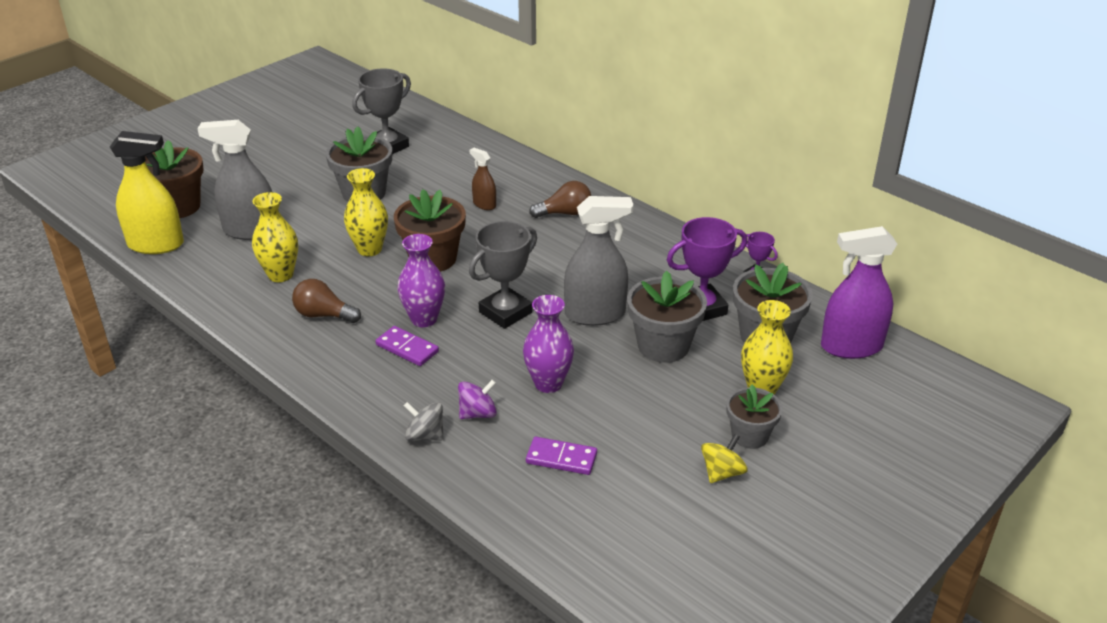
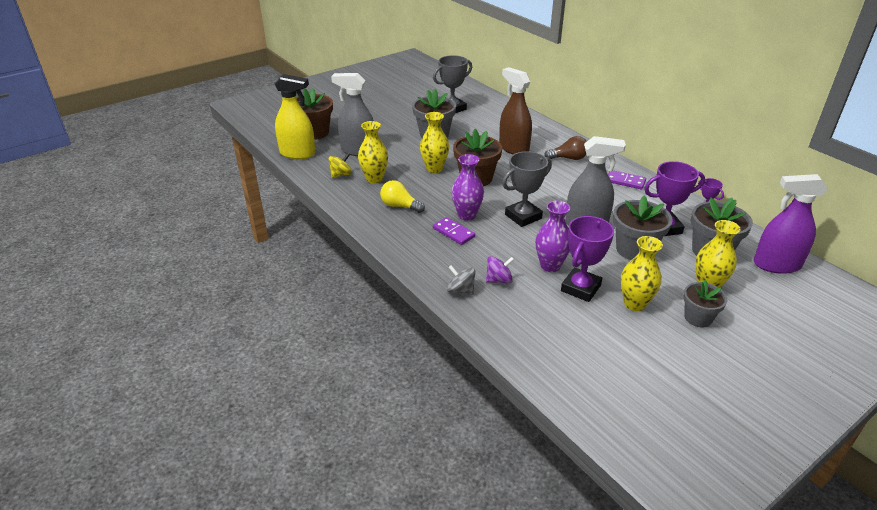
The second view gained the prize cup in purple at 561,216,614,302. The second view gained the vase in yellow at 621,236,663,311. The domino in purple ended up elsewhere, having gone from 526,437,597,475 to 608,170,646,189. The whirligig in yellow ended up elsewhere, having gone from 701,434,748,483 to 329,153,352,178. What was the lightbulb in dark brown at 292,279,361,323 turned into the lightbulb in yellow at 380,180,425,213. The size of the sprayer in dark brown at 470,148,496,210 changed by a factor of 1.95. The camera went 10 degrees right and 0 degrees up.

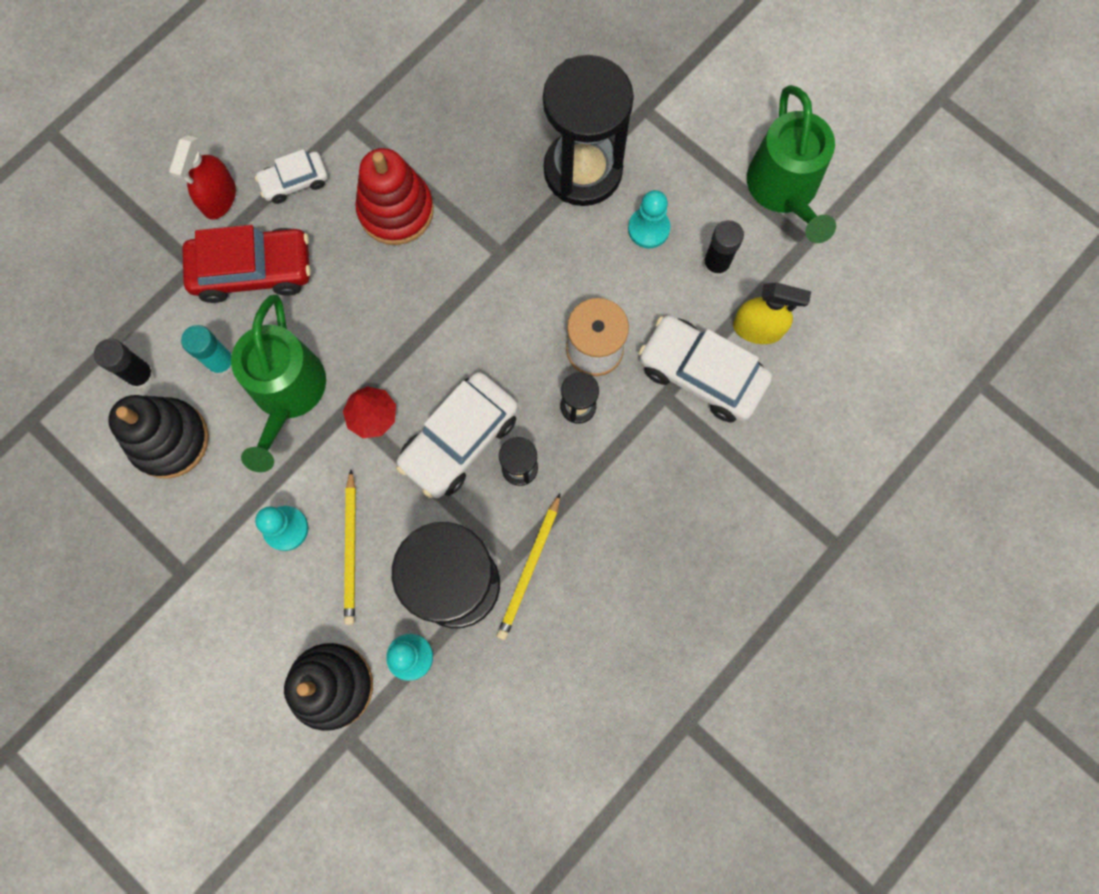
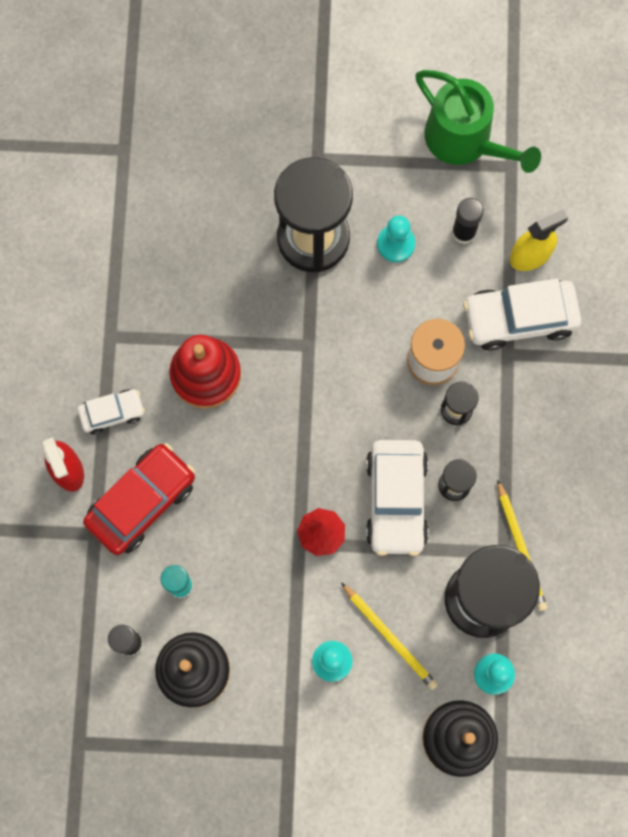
The second view lost the watering can in emerald at 231,294,326,472. The toy car in white at 255,149,328,204 ended up facing another way, 135 degrees counterclockwise from before. The camera went 40 degrees left and 0 degrees up.

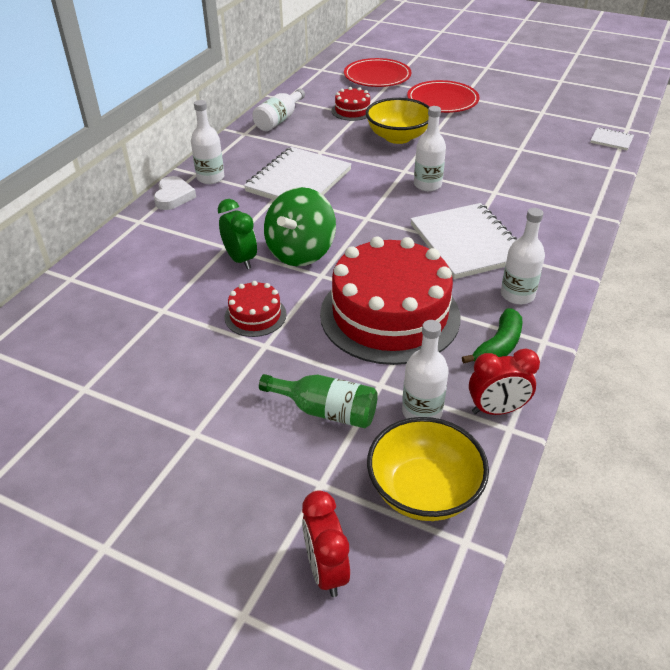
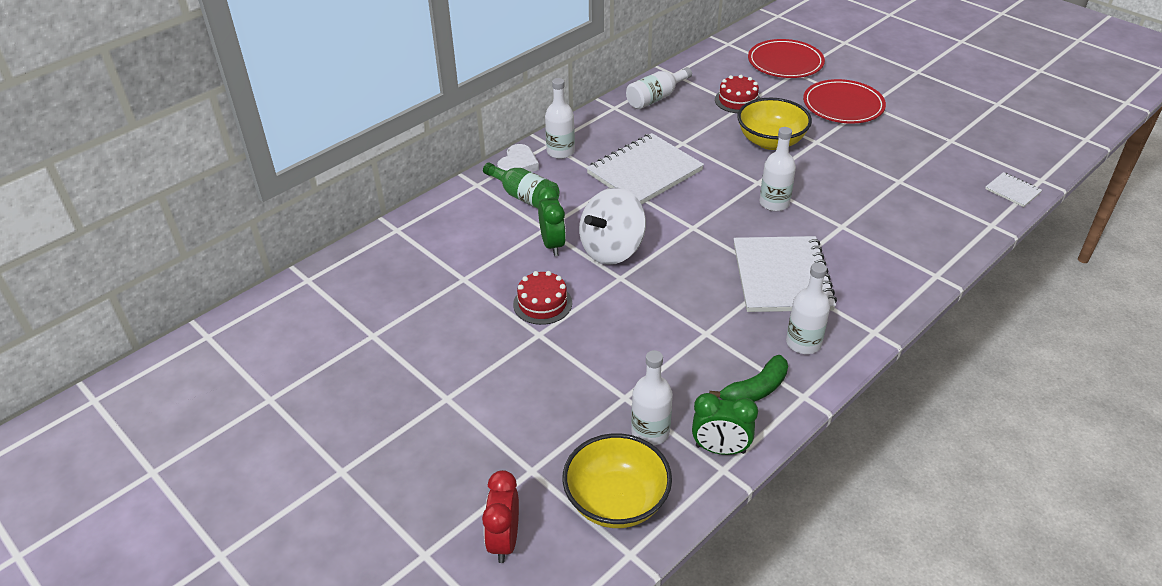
The second view lost the gateau in red at 320,237,461,365. The flask in emerald ended up elsewhere, having gone from 259,374,378,428 to 483,163,559,208. What was the whirligig in emerald at 264,187,336,266 turned into the whirligig in white at 579,187,646,265. What was the alarm clock in red at 469,348,540,415 turned into the alarm clock in emerald at 692,393,758,455. The camera went 20 degrees right and 0 degrees up.

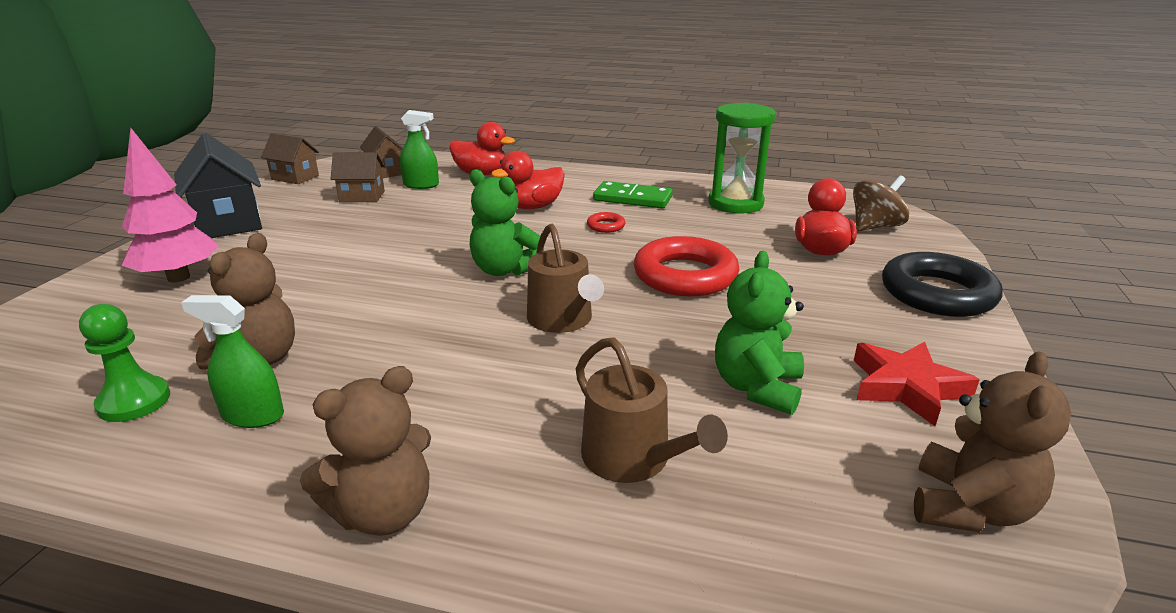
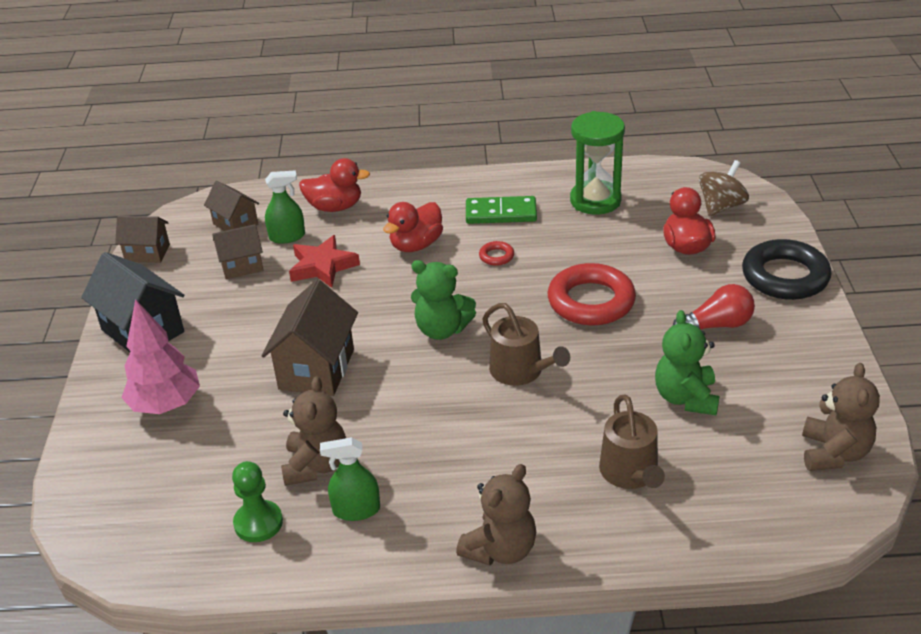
The second view gained the toy house in dark brown at 261,280,358,396. The second view gained the lightbulb in red at 673,284,755,330. The five-pointed star in red ended up elsewhere, having gone from 854,342,980,426 to 289,235,360,288. The watering can in dark brown at 576,337,728,483 ended up facing another way, 45 degrees clockwise from before. The camera went 15 degrees left and 10 degrees up.

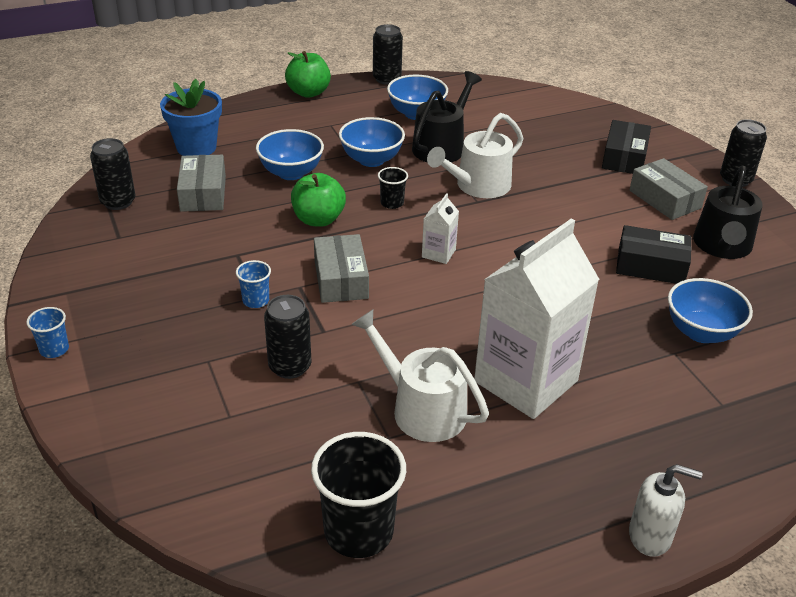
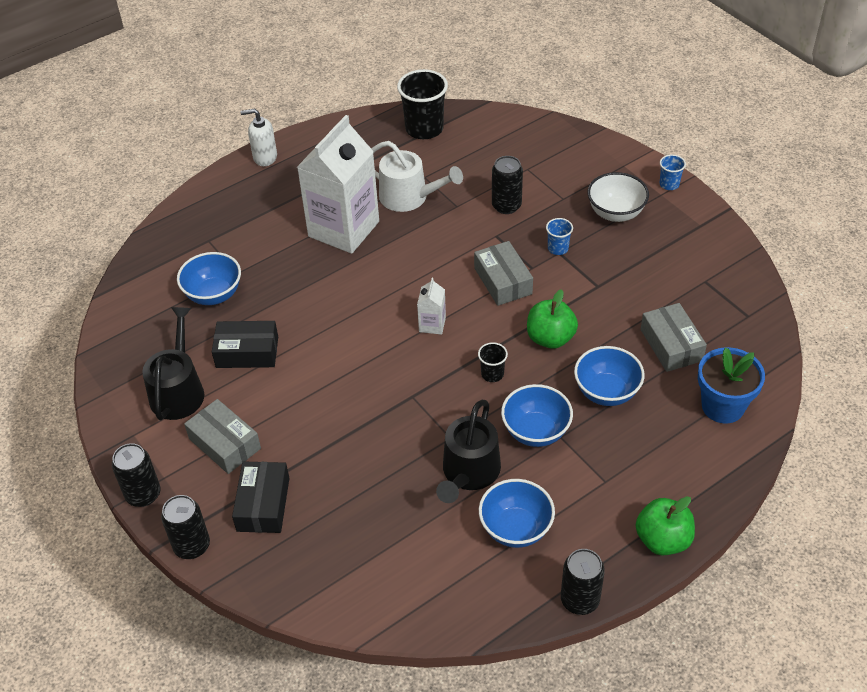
The second view lost the watering can in white at 427,113,524,198. The second view gained the bowl in white at 588,172,649,222. The soda can in ebony ended up elsewhere, having gone from 90,138,135,210 to 161,495,210,559. The camera went 170 degrees right and 10 degrees up.

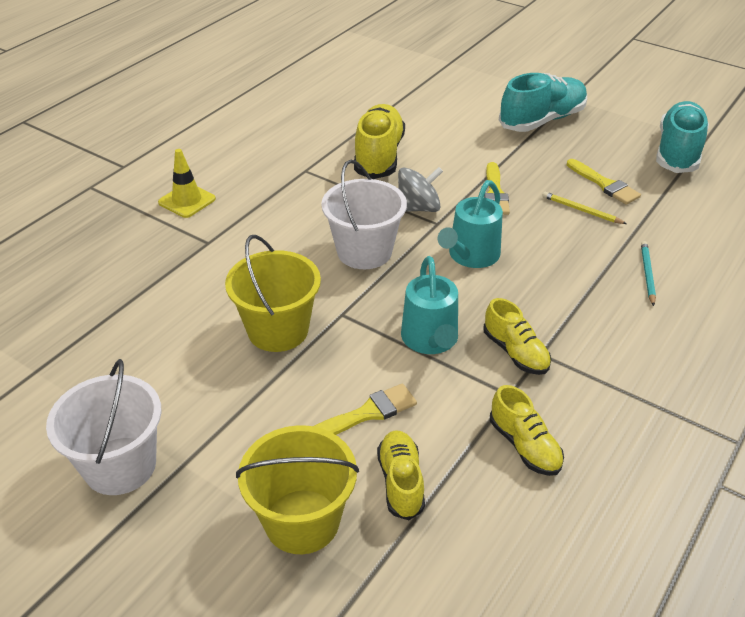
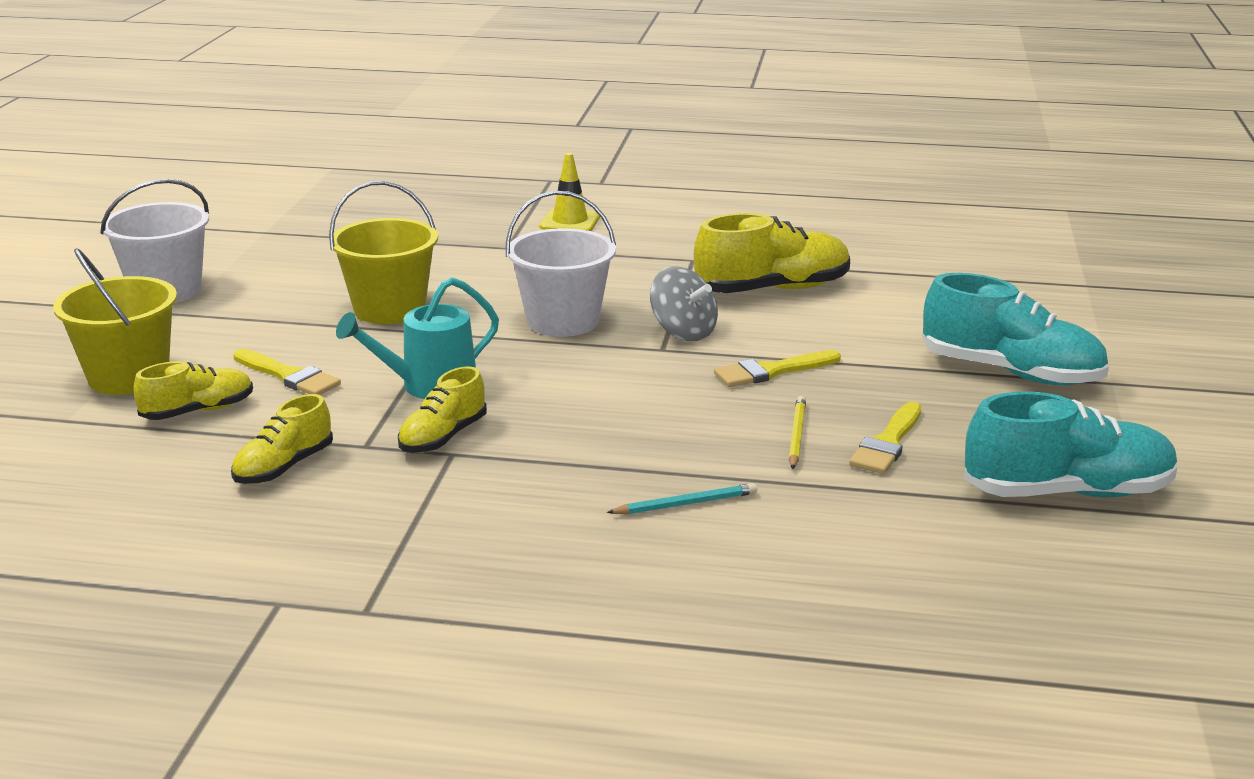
The second view lost the watering can in aqua at 438,180,503,268. The camera went 65 degrees right and 15 degrees down.

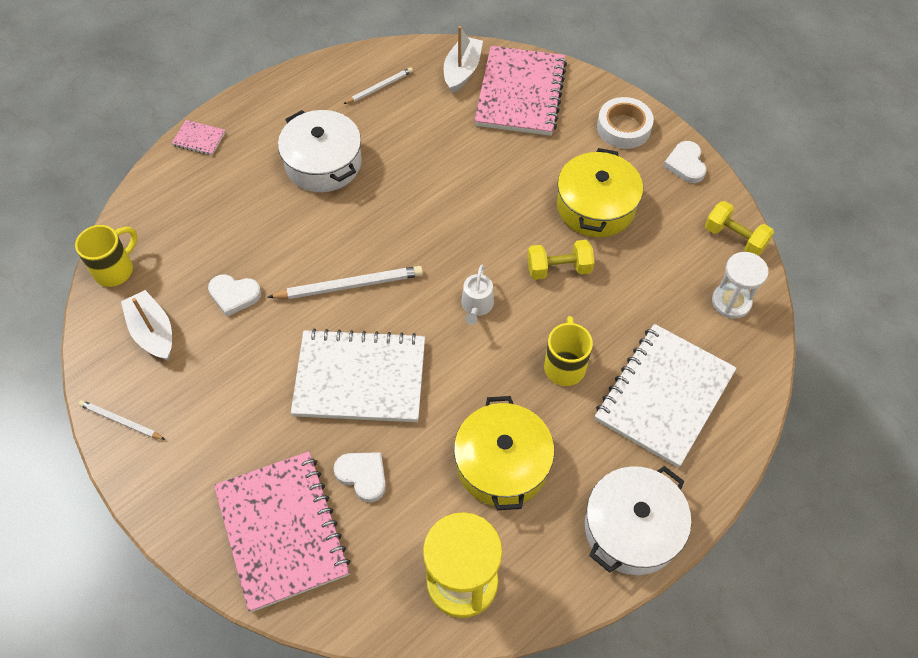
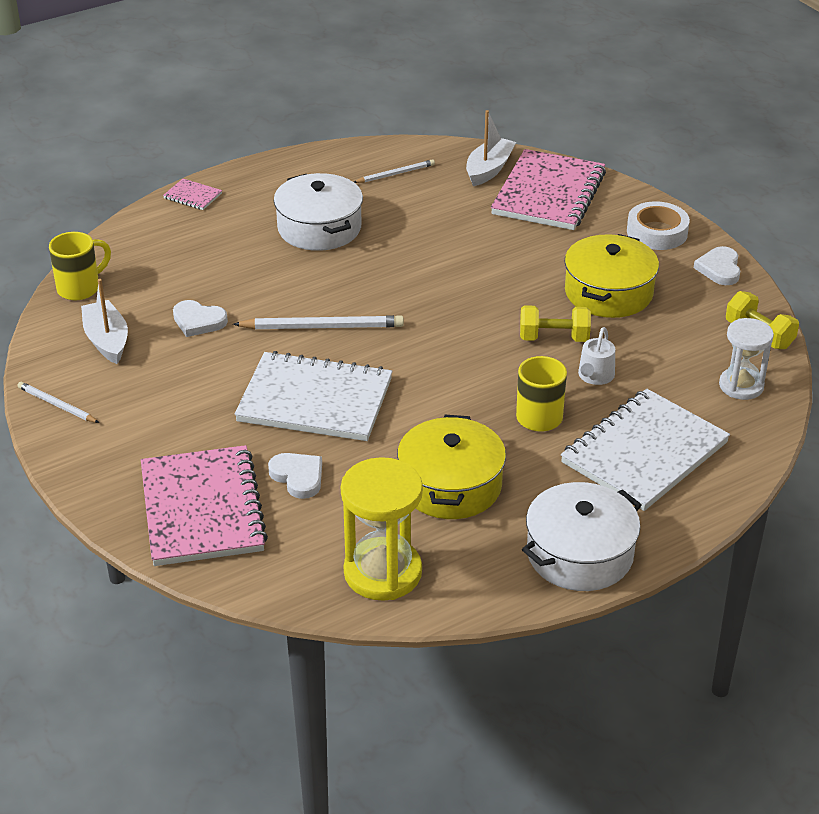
The watering can in white ended up elsewhere, having gone from 461,265,494,325 to 578,327,615,385. The camera went 10 degrees right and 20 degrees down.

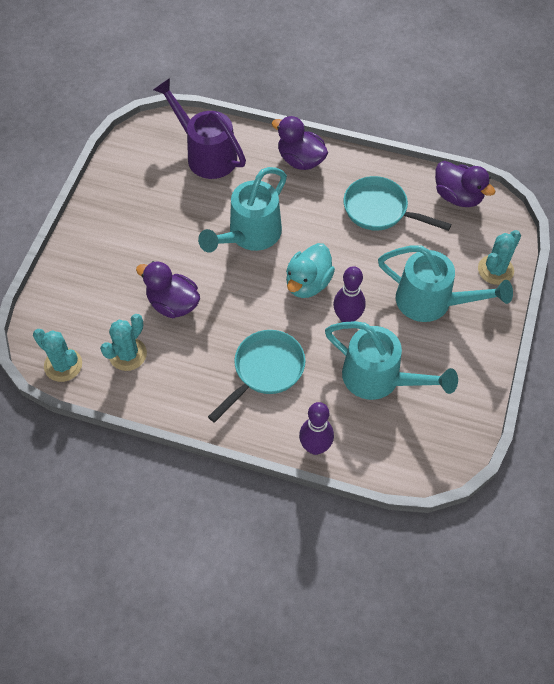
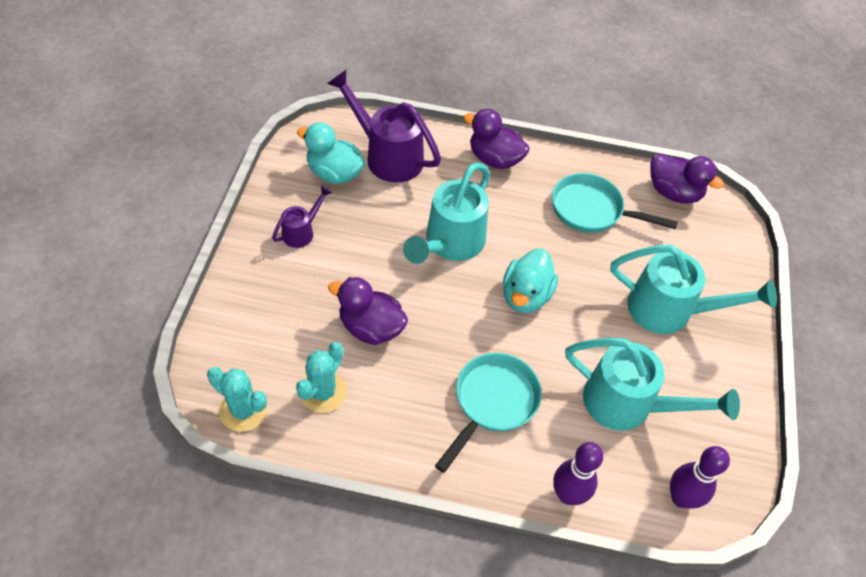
The second view lost the prickly plant in aqua at 478,230,521,285. The second view gained the watering can in purple at 272,186,332,248. The second view gained the duck in aqua at 297,122,365,184. The bowling pin in purple ended up elsewhere, having gone from 333,266,366,322 to 670,446,730,509. The camera went 10 degrees left and 5 degrees down.

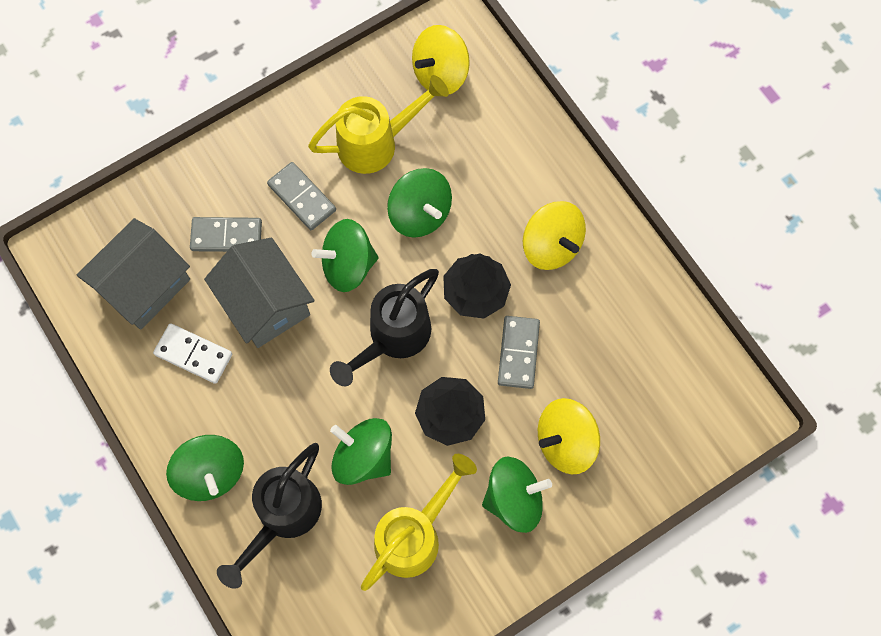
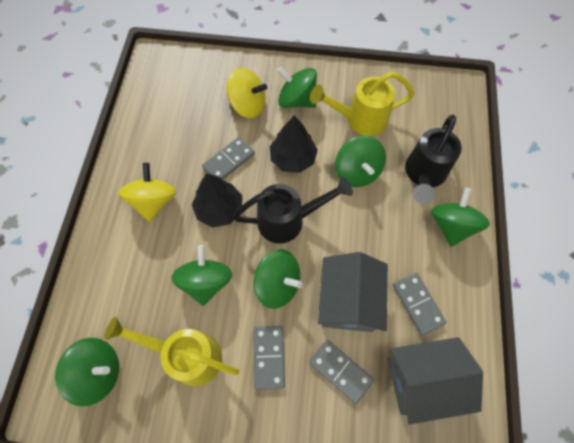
What was the domino in white at 153,323,232,384 turned into the domino in gray at 393,273,446,336. What was the whirligig in yellow at 412,25,470,94 turned into the whirligig in emerald at 55,338,119,406. The watering can in ebony at 217,443,322,589 ended up facing another way, 135 degrees clockwise from before. The camera went 140 degrees left and 5 degrees down.

